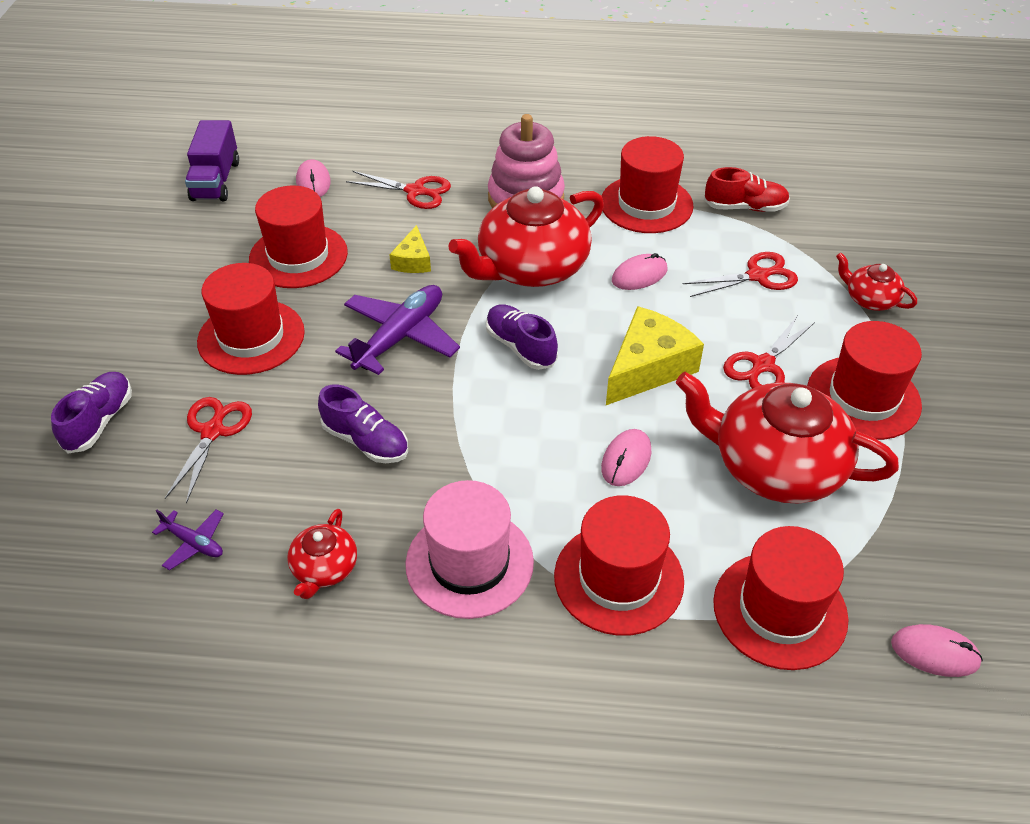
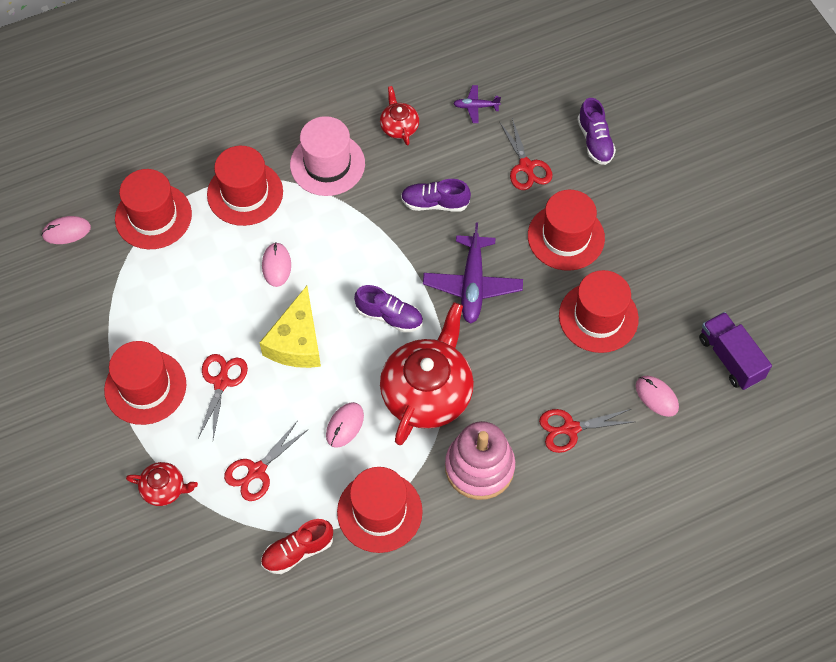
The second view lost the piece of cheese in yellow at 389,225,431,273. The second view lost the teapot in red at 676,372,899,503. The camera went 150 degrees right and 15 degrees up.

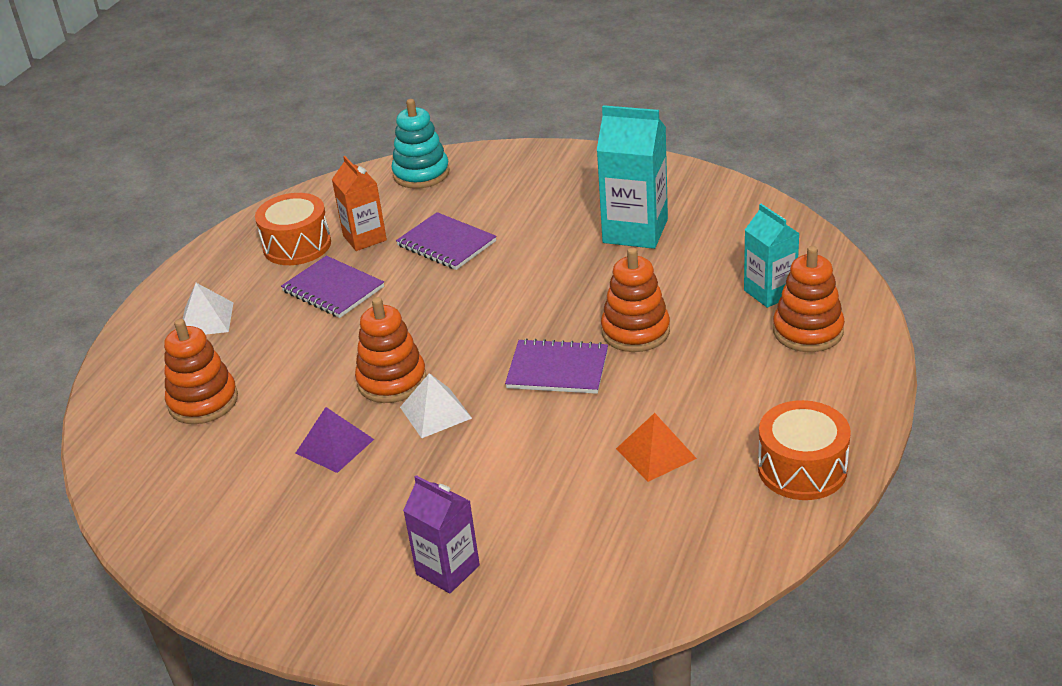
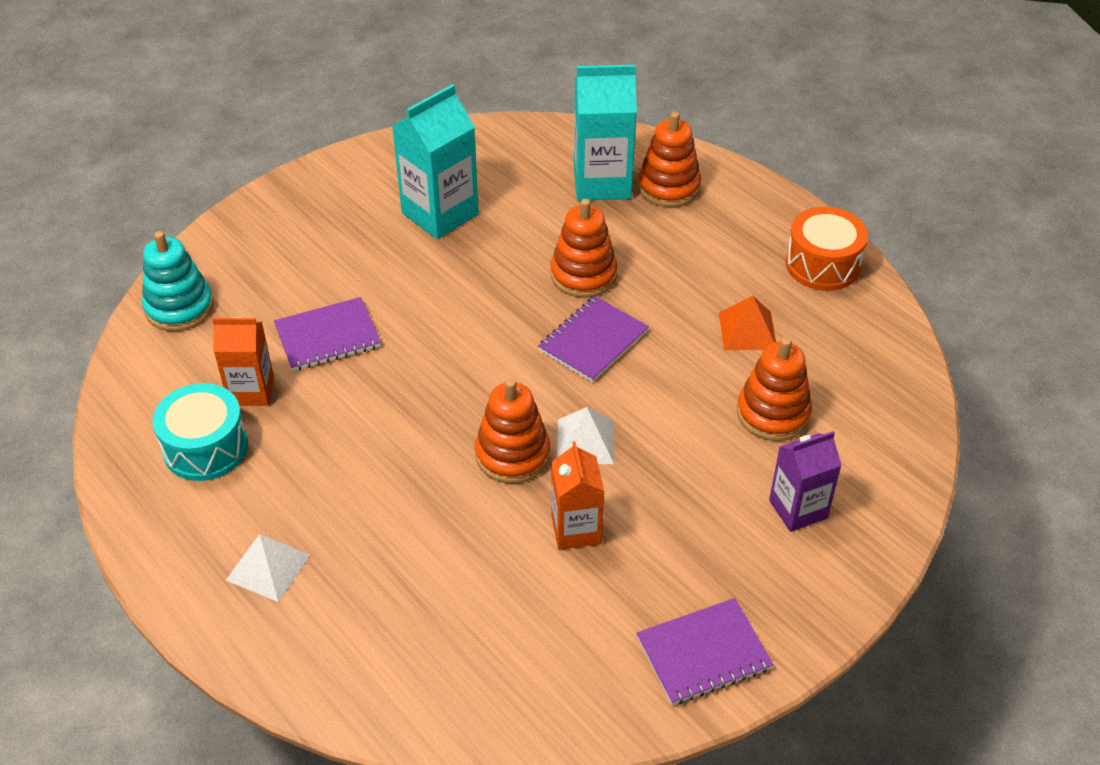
The ring stacker in orange-coloured ended up elsewhere, having gone from 164,319,238,424 to 737,337,812,441. The notebook in purple ended up elsewhere, having gone from 281,256,384,318 to 636,598,773,705. Where the pyramid shape in purple stood at 296,407,374,473, the juice carton in orange-coloured came to stand at 551,441,604,550. What was the snare drum in orange-coloured at 255,193,331,265 turned into the snare drum in aqua at 152,383,248,481. The size of the juice carton in aqua at 744,204,800,308 changed by a factor of 1.56. The camera went 65 degrees left and 10 degrees up.

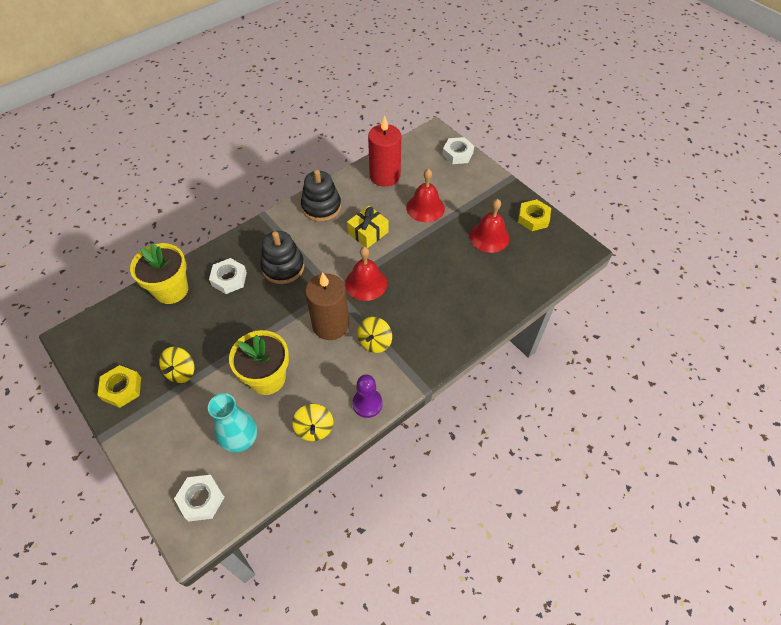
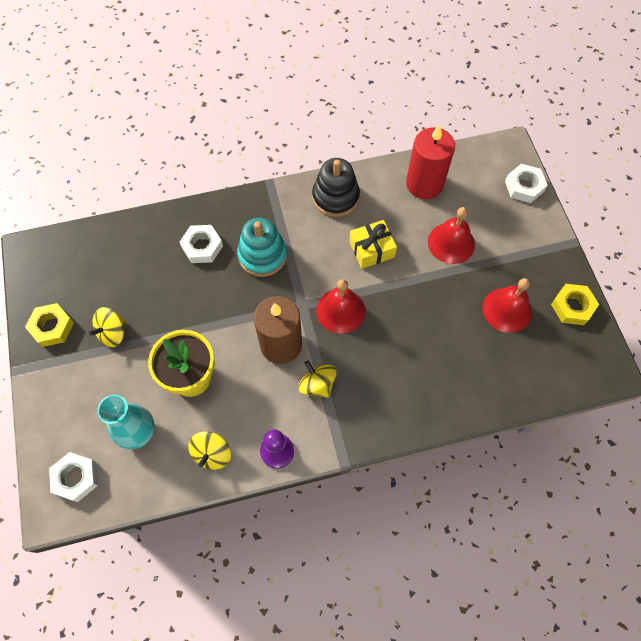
The second view lost the potted plant in yellow at 130,243,188,304. What was the ring stacker in ebony at 260,231,305,284 turned into the ring stacker in aqua at 237,218,287,277. The whirligig in yellow at 357,317,392,353 ended up facing another way, 90 degrees clockwise from before. The camera went 25 degrees right and 10 degrees up.

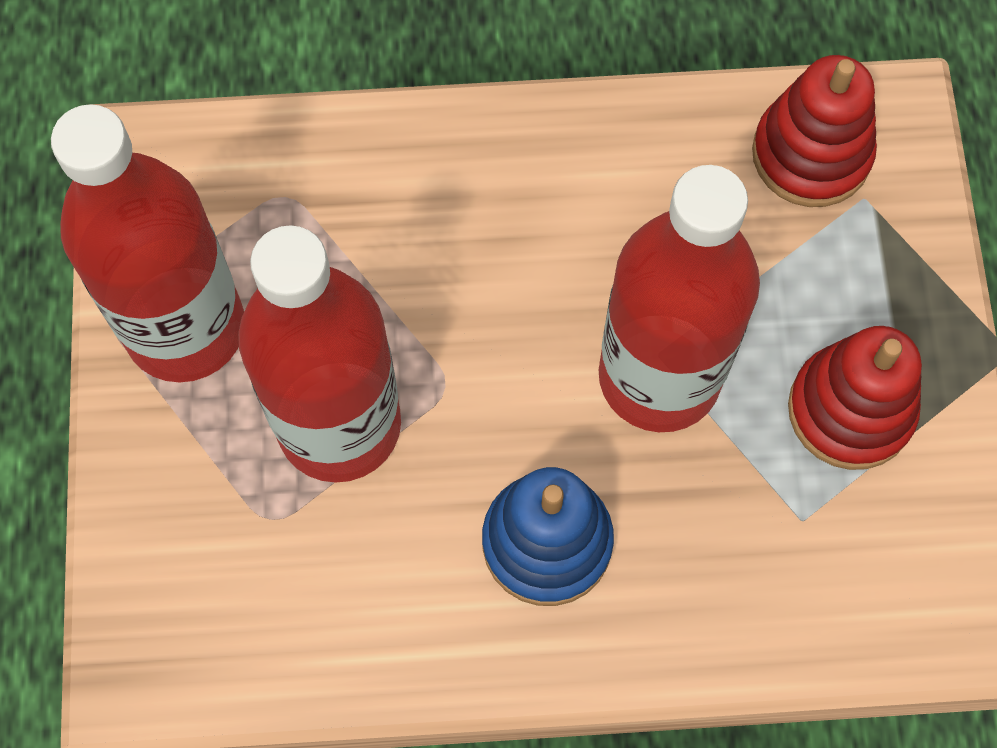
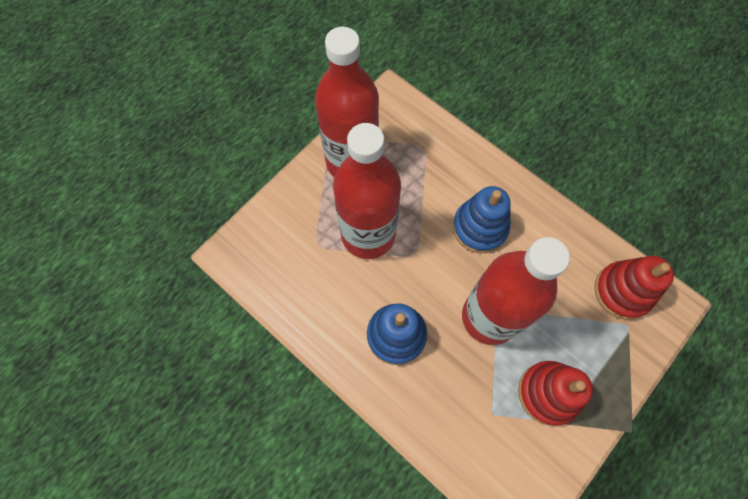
The second view gained the ring stacker in blue at 453,186,511,254. The camera went 45 degrees right and 0 degrees up.

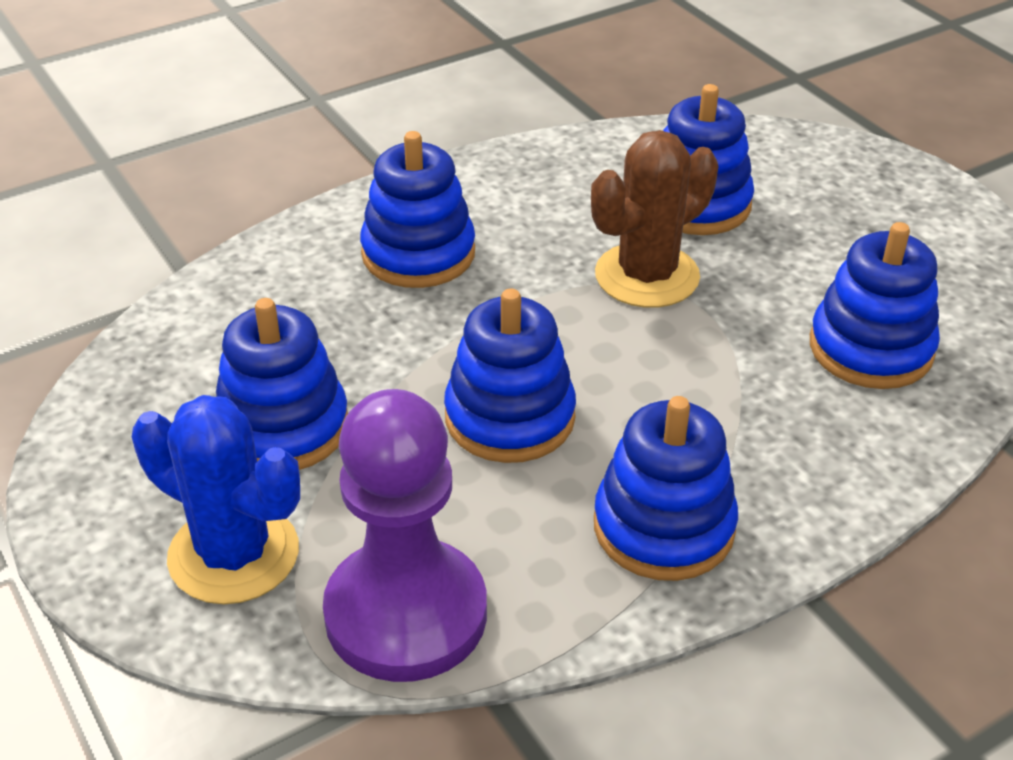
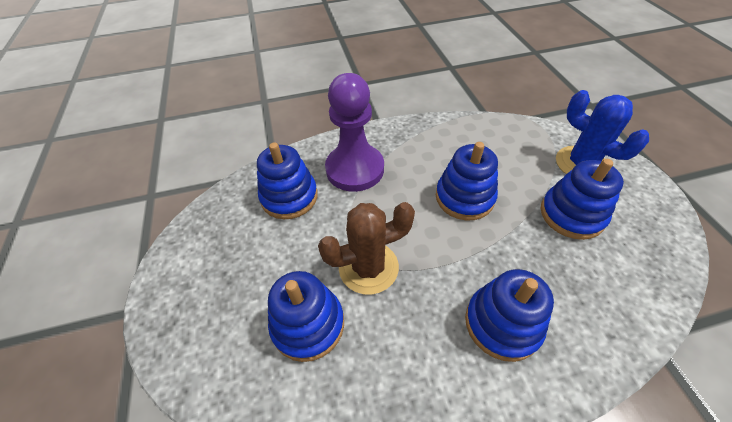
The second view lost the ring stacker in blue at 594,396,738,581. The pawn in purple ended up elsewhere, having gone from 323,389,487,682 to 325,73,384,192. The camera went 160 degrees left and 10 degrees up.

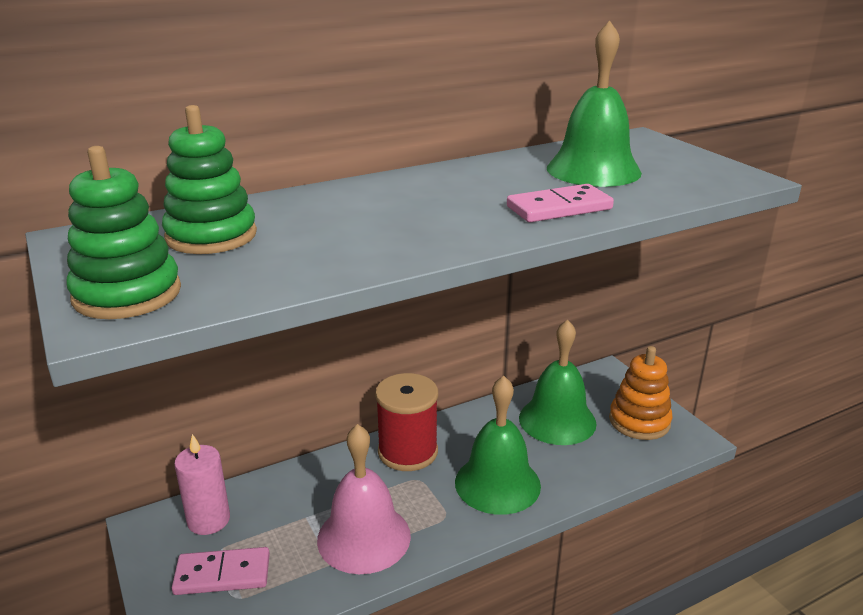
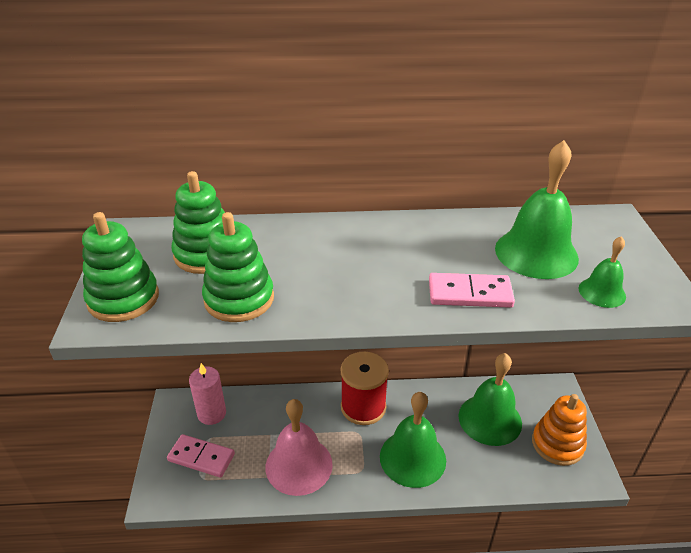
The second view gained the ring stacker in emerald at 202,212,274,322. The second view gained the hand bell in emerald at 579,236,626,308. The camera went 25 degrees right and 10 degrees up.

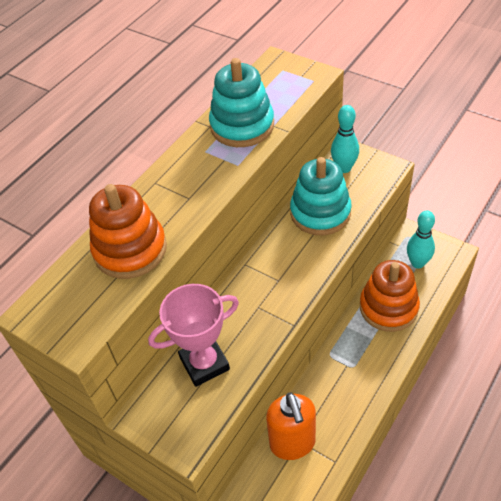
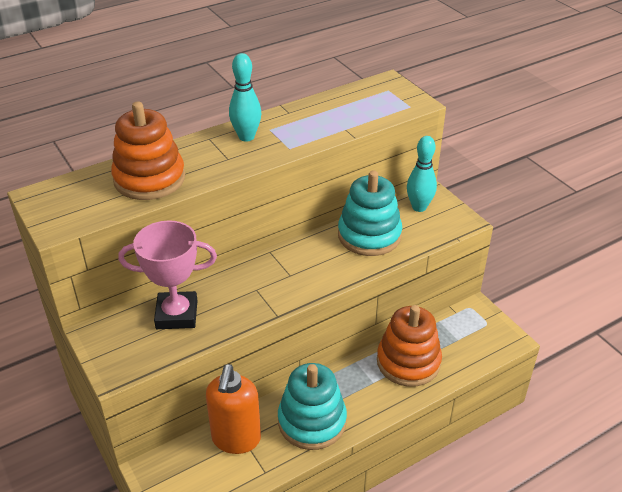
The ring stacker in aqua ended up elsewhere, having gone from 209,58,274,147 to 278,363,347,450. The bowling pin in aqua ended up elsewhere, having gone from 407,210,435,269 to 229,53,262,142. The camera went 20 degrees right and 10 degrees down.

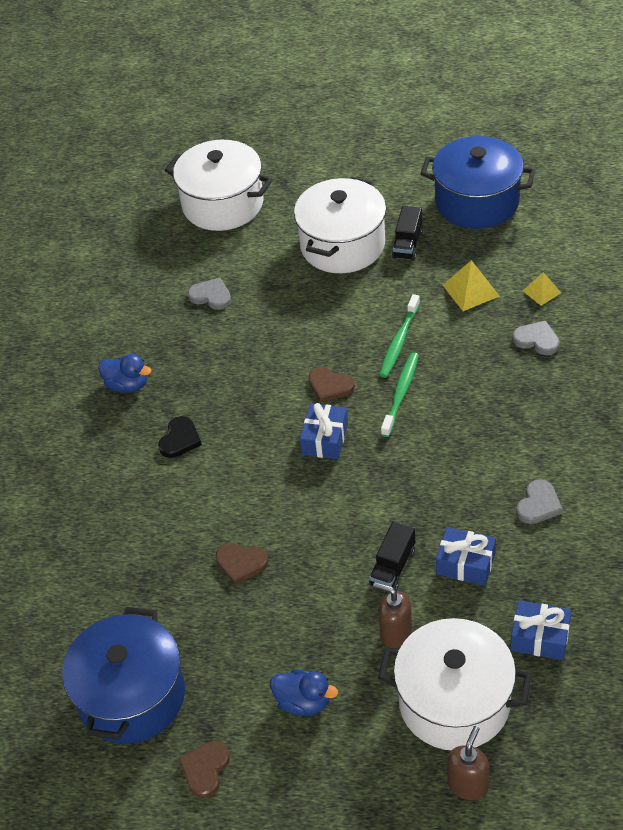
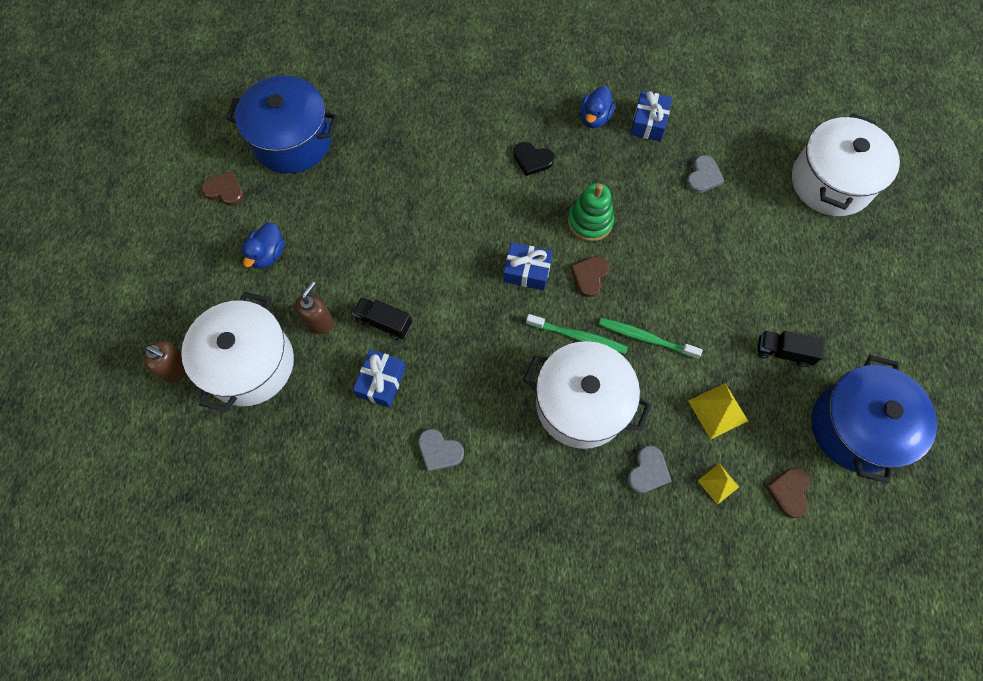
The second view gained the ring stacker in emerald at 568,183,614,241. The love heart in dark brown ended up elsewhere, having gone from 216,543,268,584 to 766,467,810,518. The stockpot in white ended up elsewhere, having gone from 294,177,386,273 to 523,341,652,449. The wrapped gift in blue ended up elsewhere, having gone from 510,600,571,660 to 630,91,672,142. The camera went 85 degrees right and 20 degrees up.

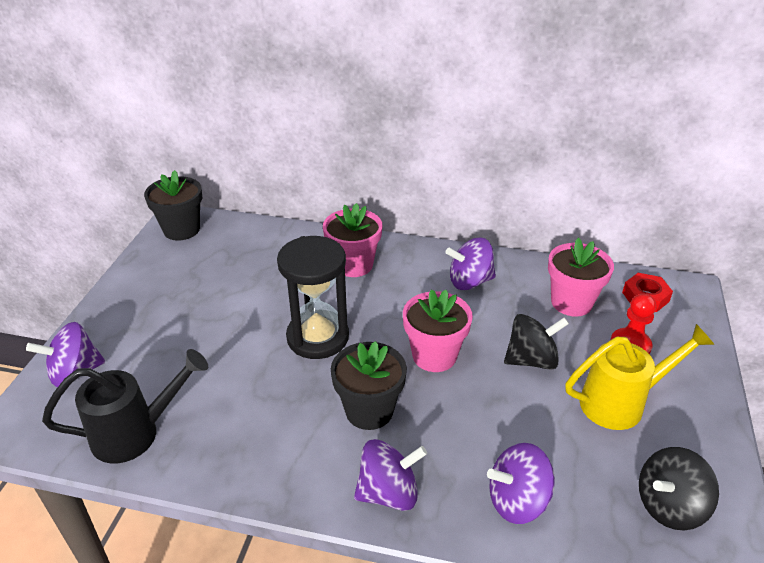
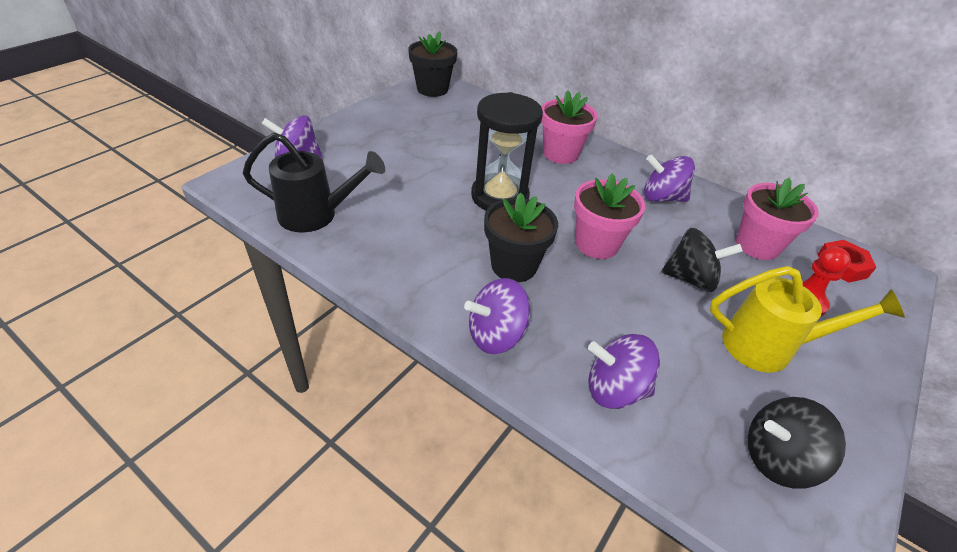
The whirligig in purple at 354,439,427,511 ended up facing another way, 150 degrees clockwise from before. The camera went 20 degrees right and 5 degrees up.

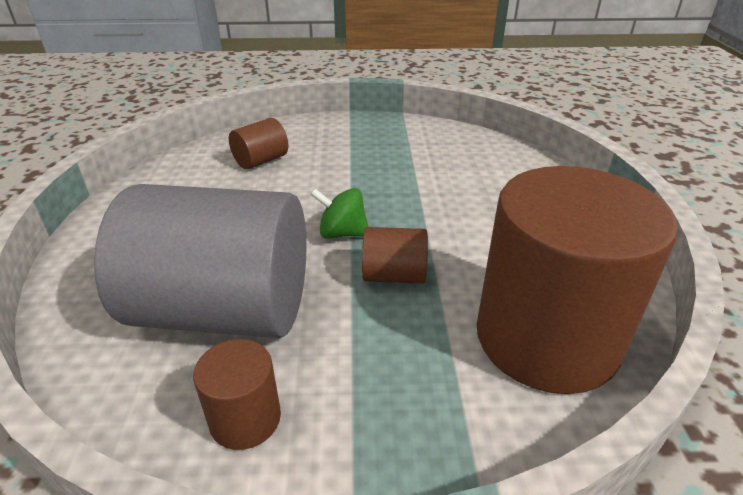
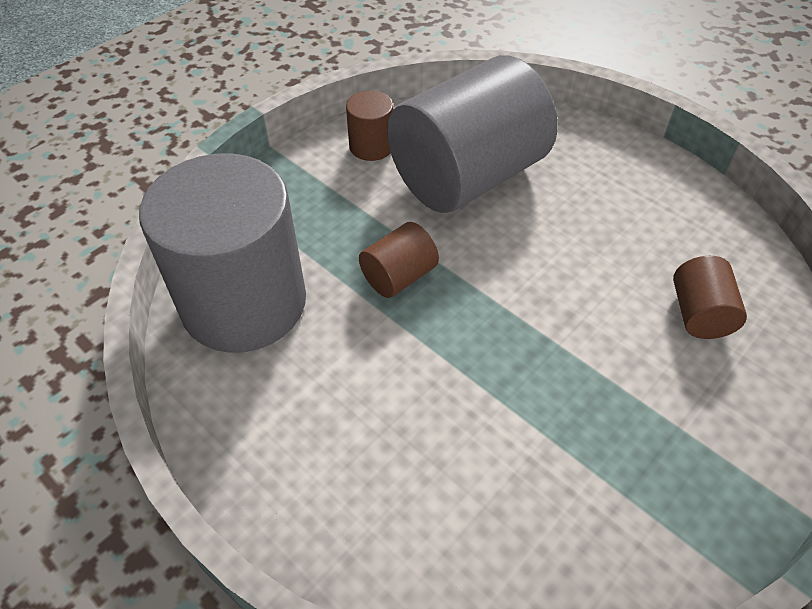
The second view lost the whirligig in emerald at 310,188,369,238. What was the solid cylinder in dark brown at 477,166,678,394 turned into the solid cylinder in gray at 139,153,306,353. The camera went 135 degrees right and 15 degrees up.

